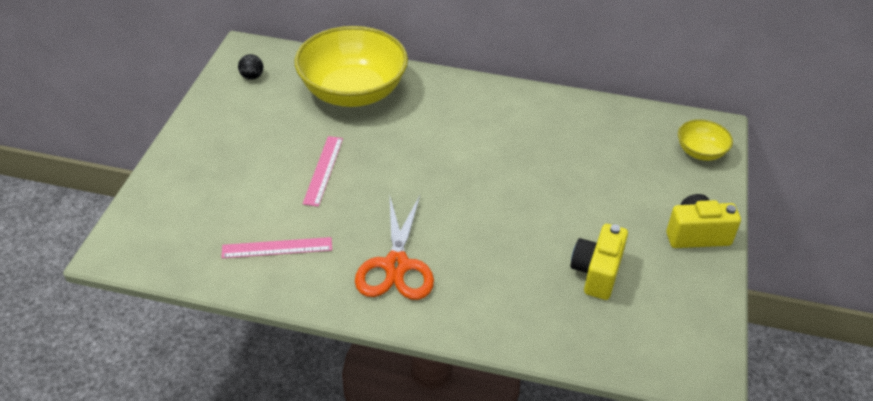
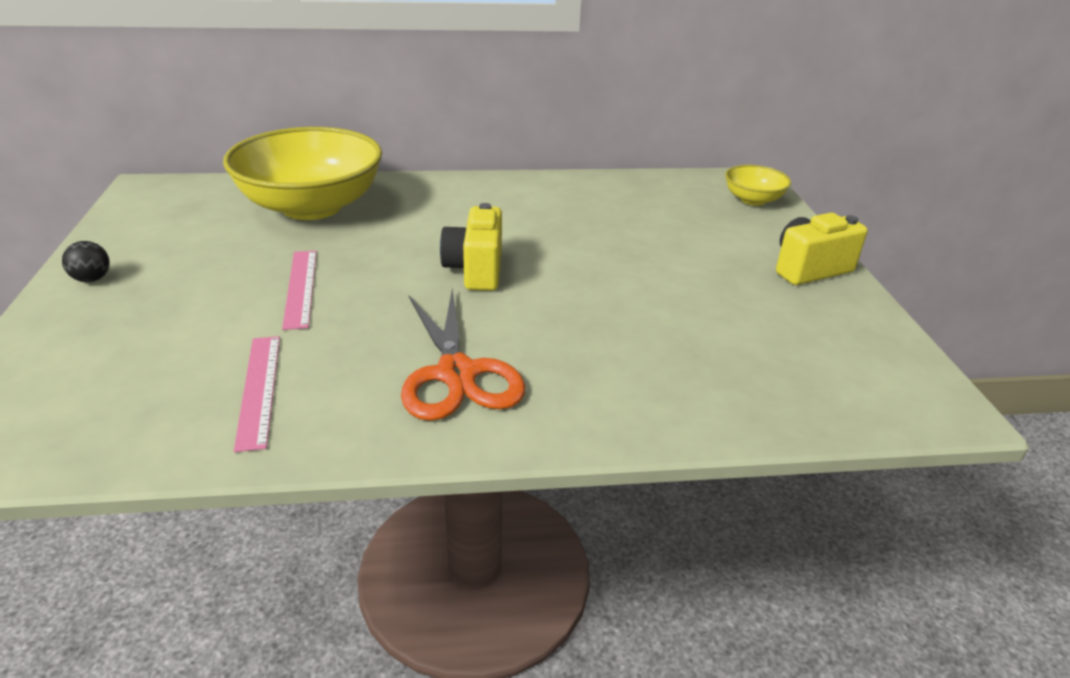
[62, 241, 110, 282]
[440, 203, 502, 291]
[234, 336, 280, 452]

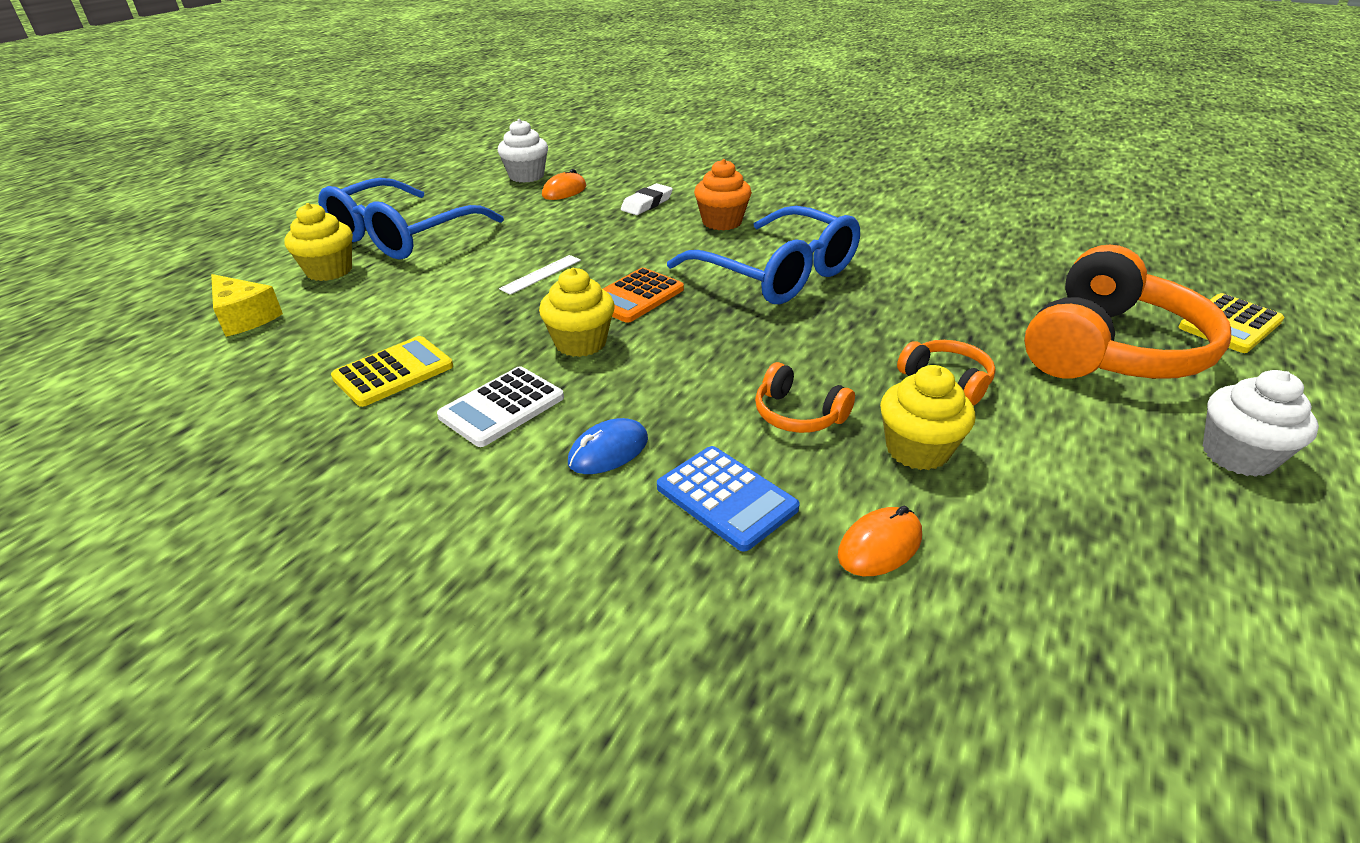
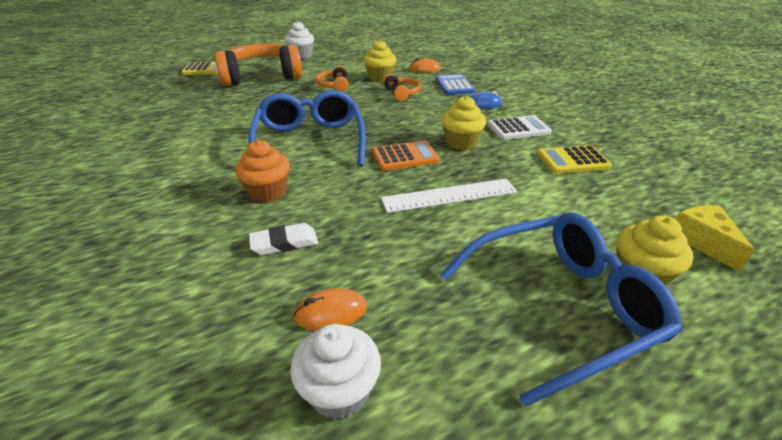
[381, 179, 518, 213]

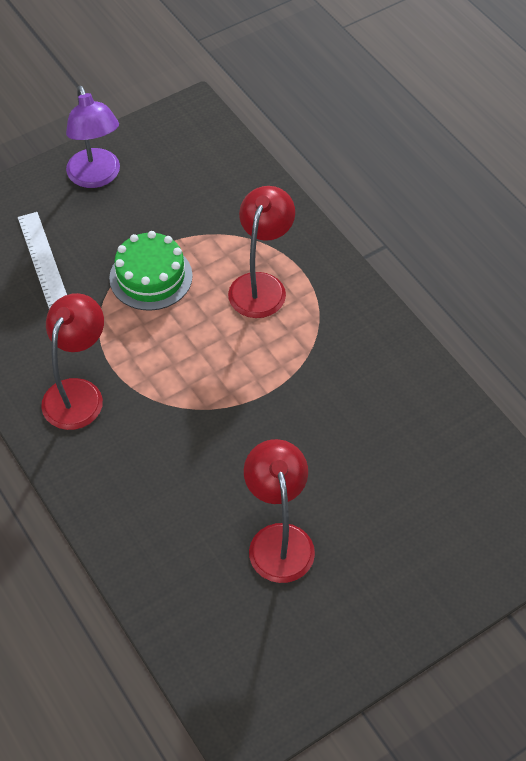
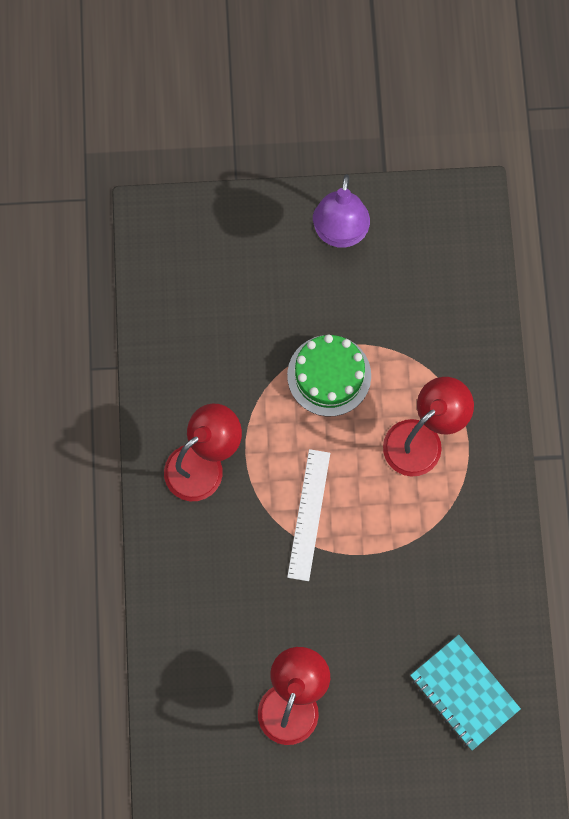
[410, 635, 521, 750]
[287, 449, 330, 581]

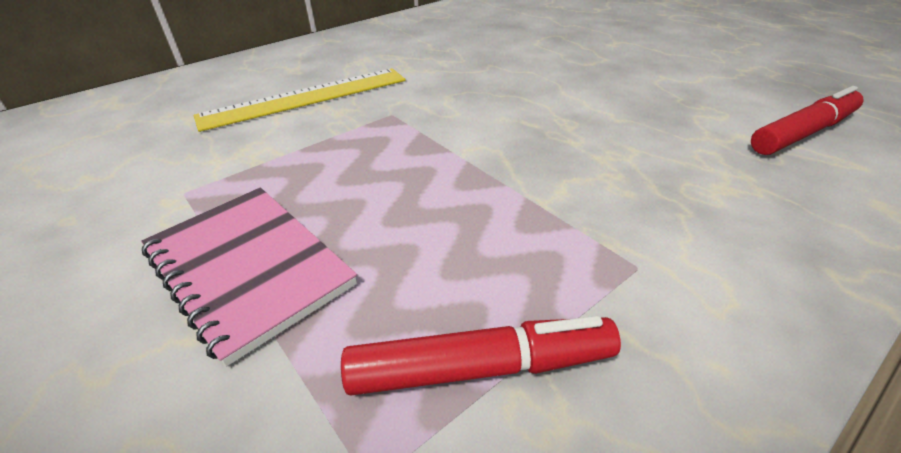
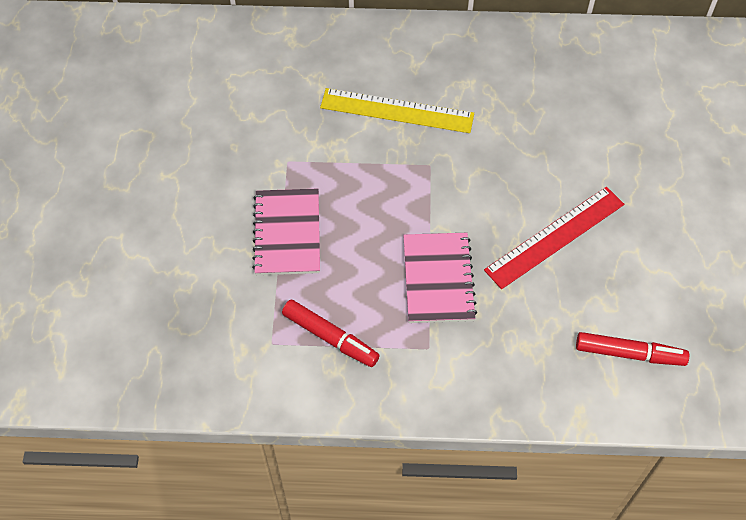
[403, 233, 477, 323]
[484, 187, 624, 289]

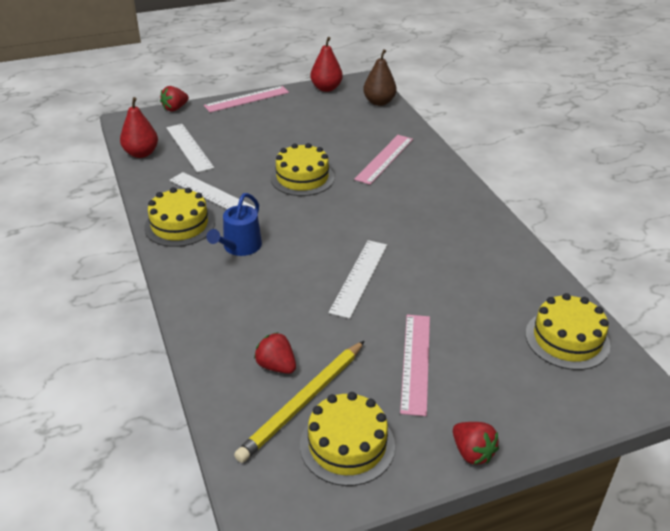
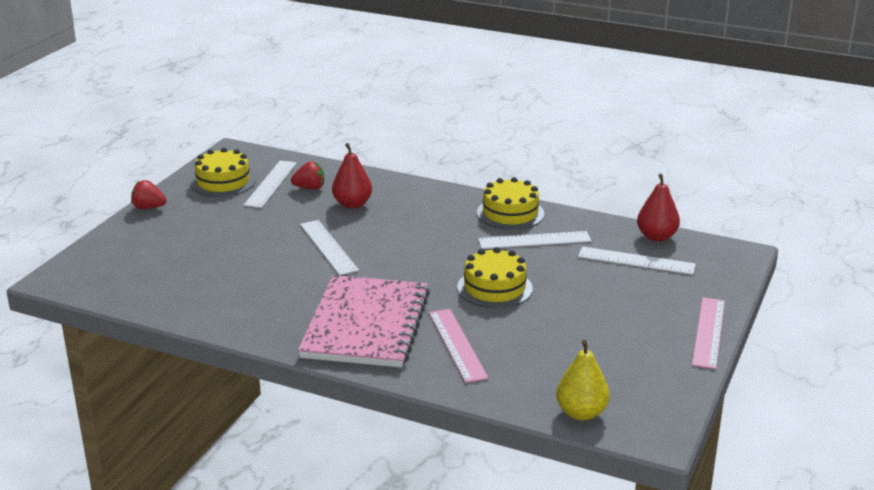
[160, 86, 189, 112] (first image)
[207, 193, 262, 256] (first image)
[400, 315, 430, 416] (first image)
[525, 293, 610, 370] (first image)
[298, 275, 430, 368]
[332, 143, 372, 209]
[244, 161, 297, 208]
[556, 340, 610, 421]

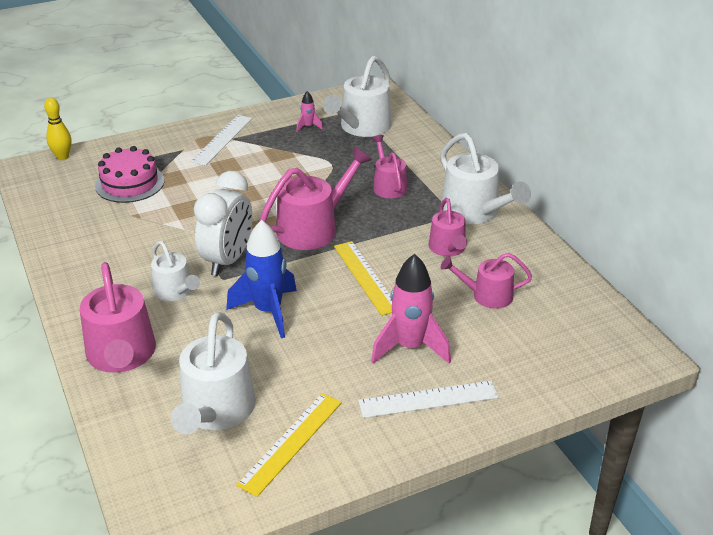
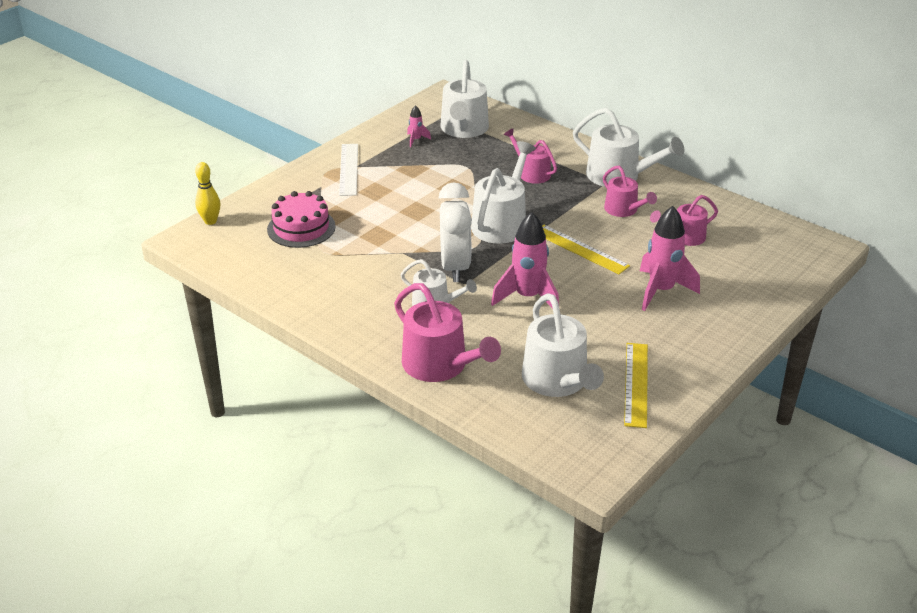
[358, 381, 499, 418] (first image)
[491, 212, 559, 309]
[471, 141, 536, 244]

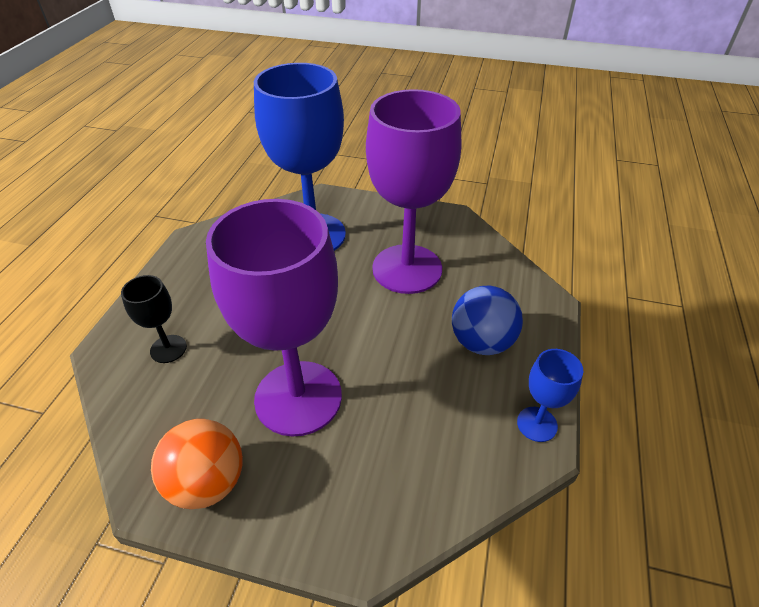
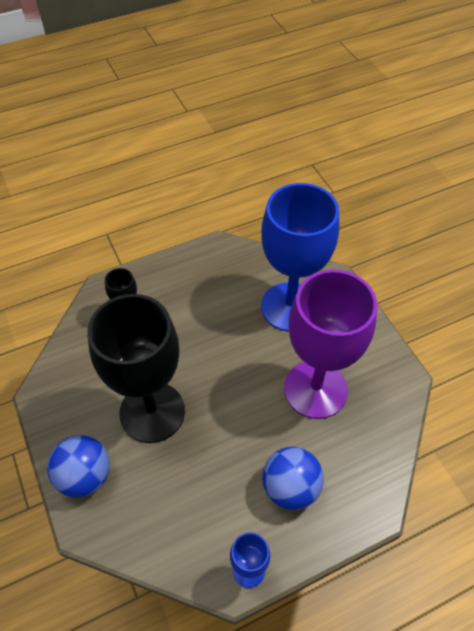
[151, 419, 243, 509] (first image)
[47, 435, 110, 498]
[87, 294, 185, 443]

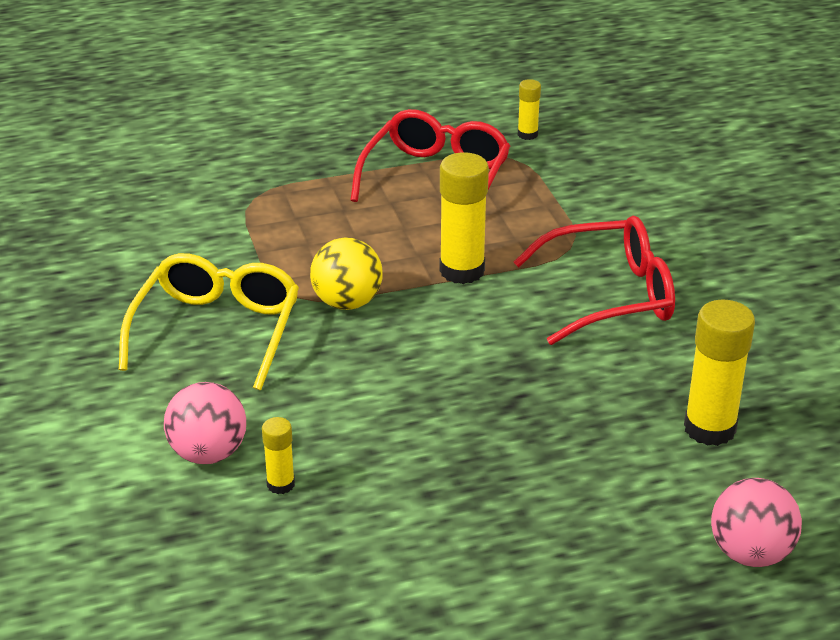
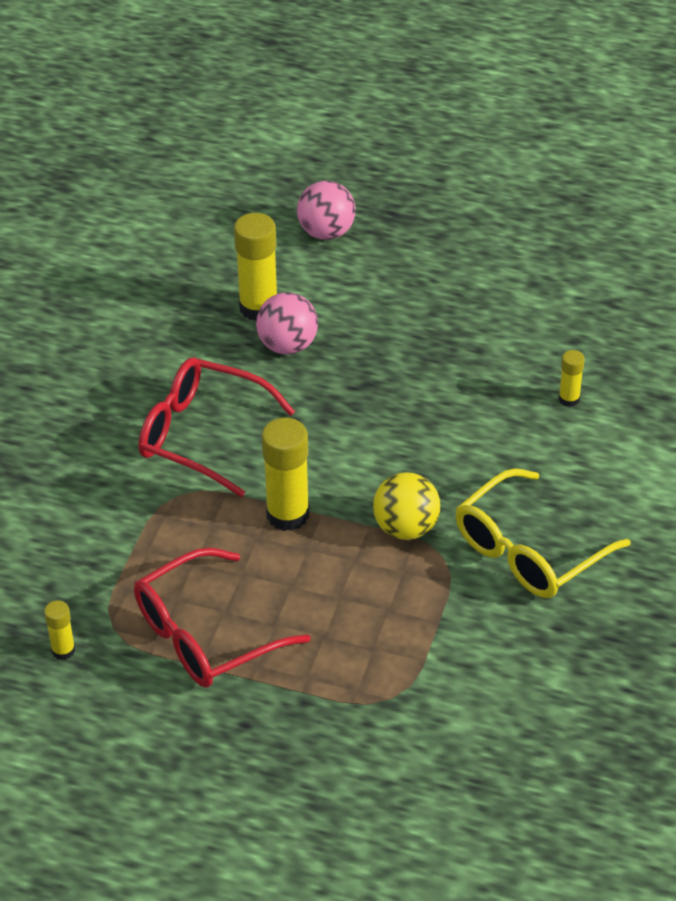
[256, 292, 318, 354]

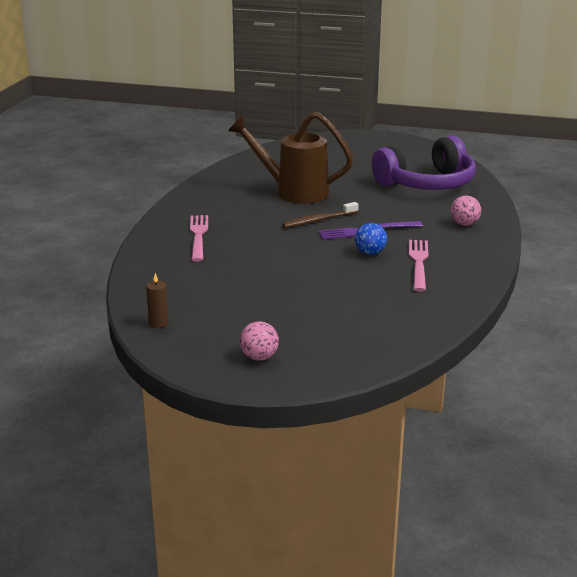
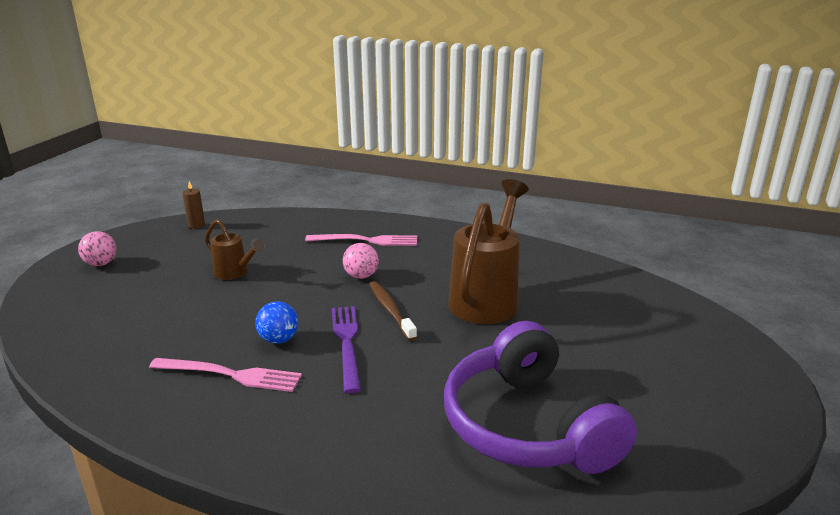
[205, 219, 265, 280]
[343, 243, 379, 279]

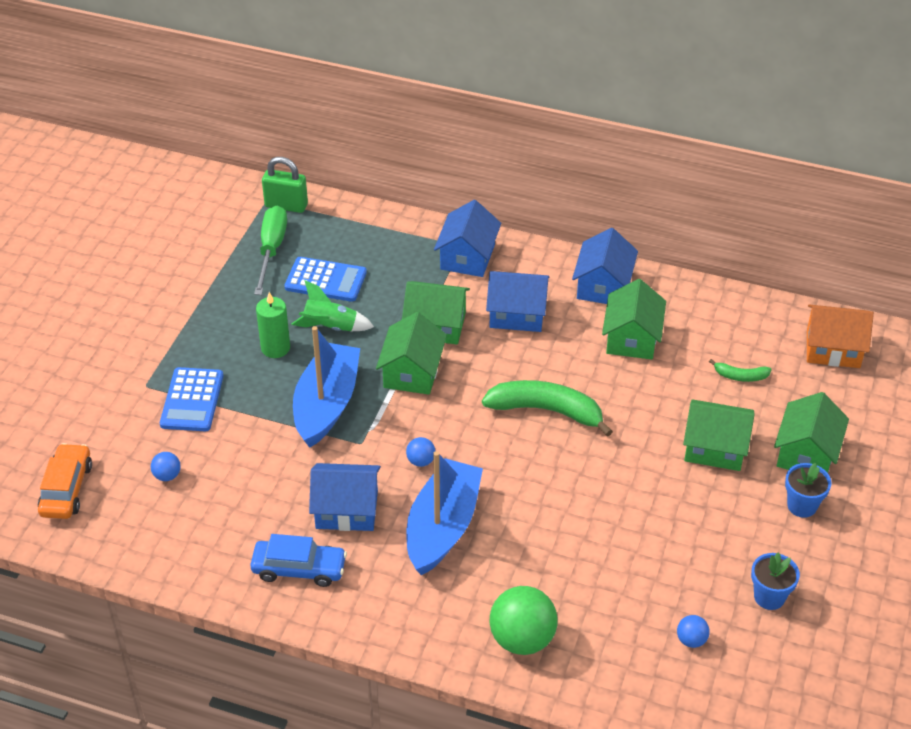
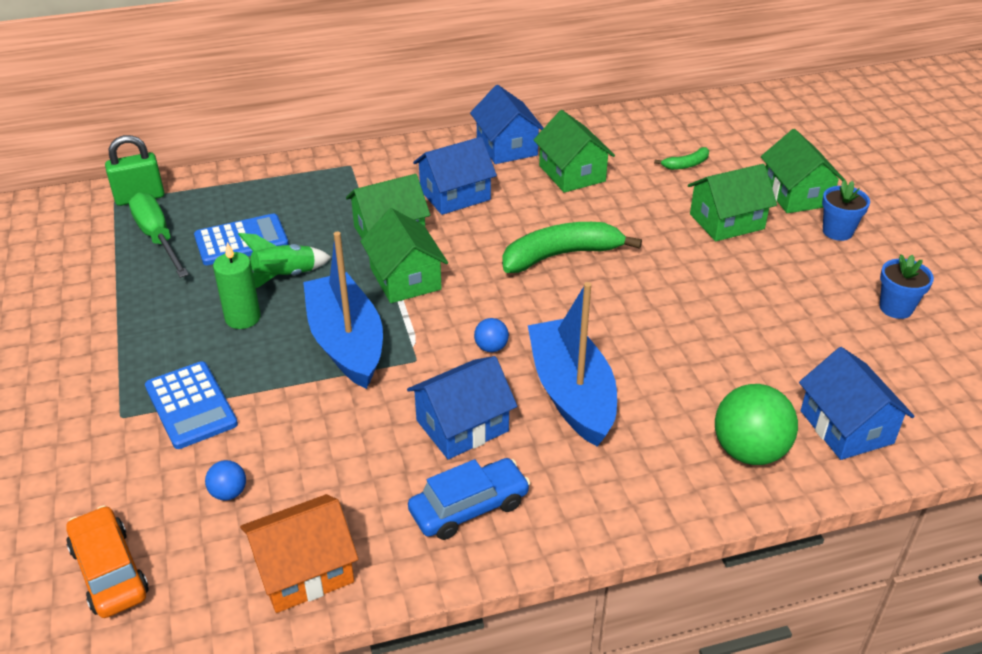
[677, 615, 710, 648] (first image)
[799, 347, 915, 460]
[240, 494, 358, 613]

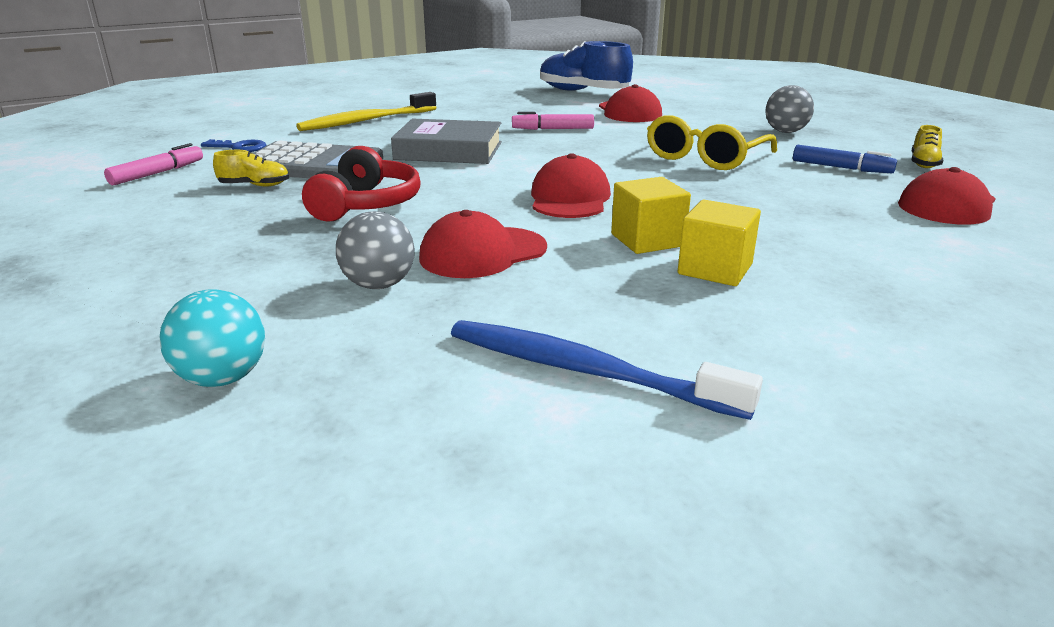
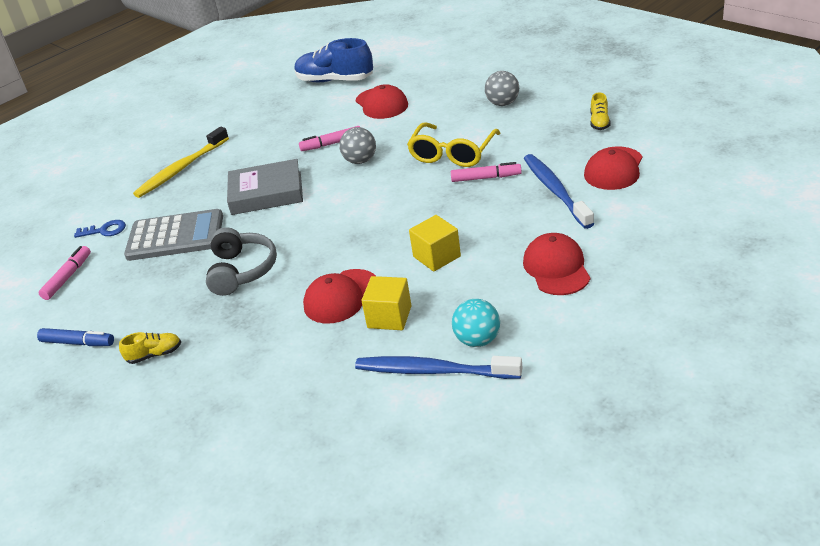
[451, 162, 522, 182]
[524, 154, 594, 229]
[452, 299, 500, 347]
[119, 332, 181, 364]
[339, 127, 376, 164]
[523, 233, 590, 295]
[361, 276, 412, 330]
[37, 328, 114, 346]
[206, 227, 277, 296]

